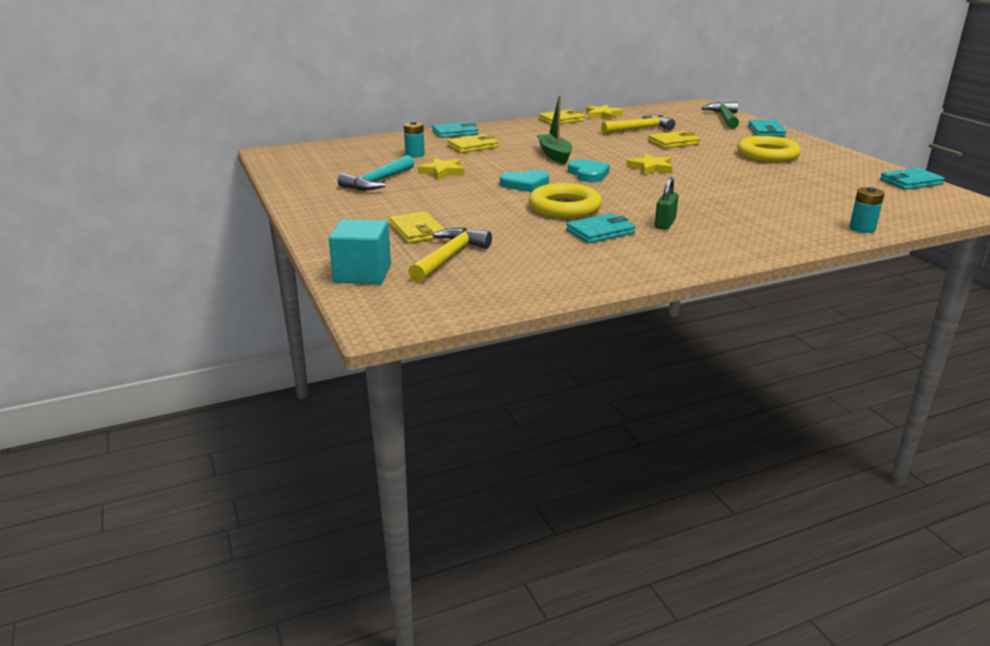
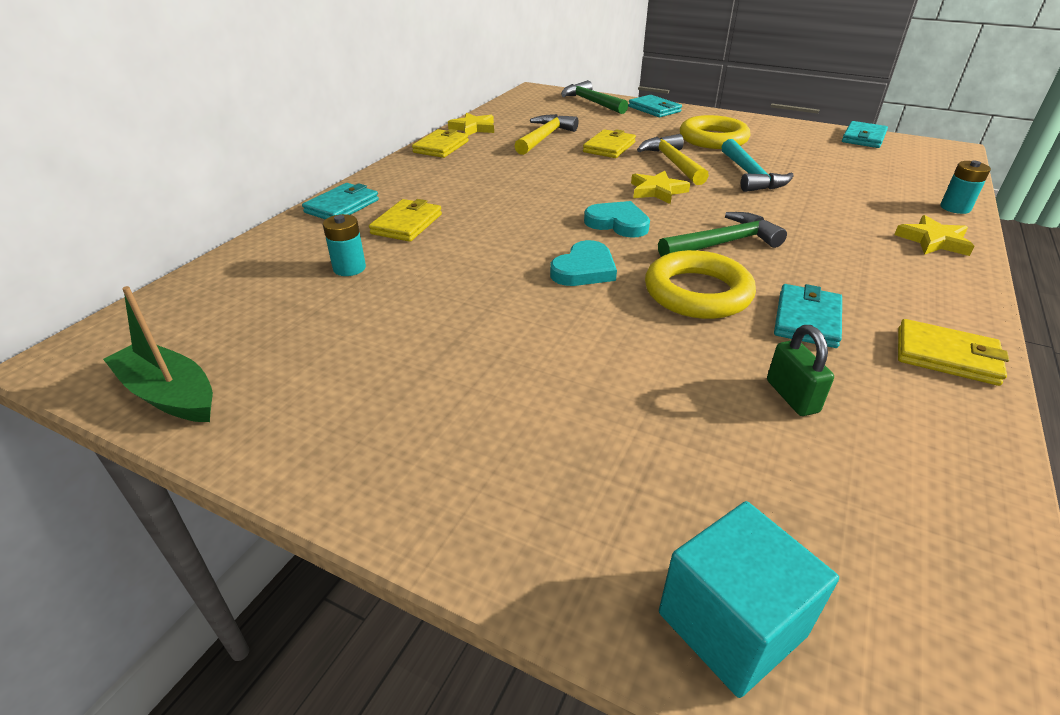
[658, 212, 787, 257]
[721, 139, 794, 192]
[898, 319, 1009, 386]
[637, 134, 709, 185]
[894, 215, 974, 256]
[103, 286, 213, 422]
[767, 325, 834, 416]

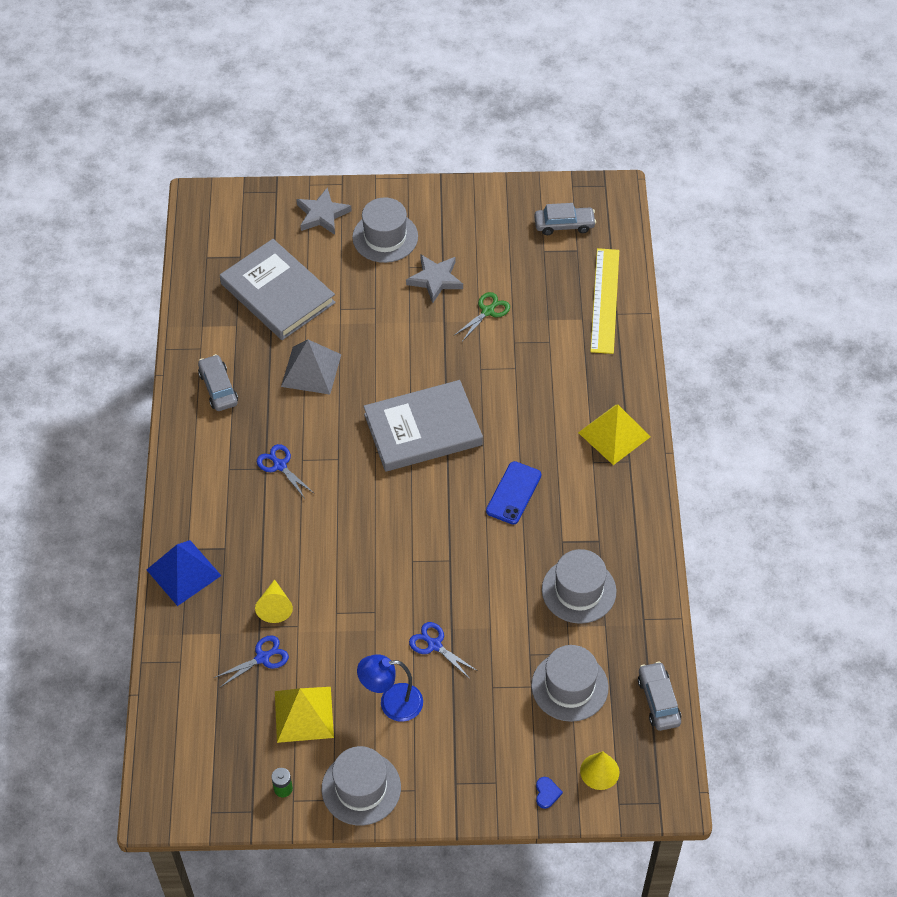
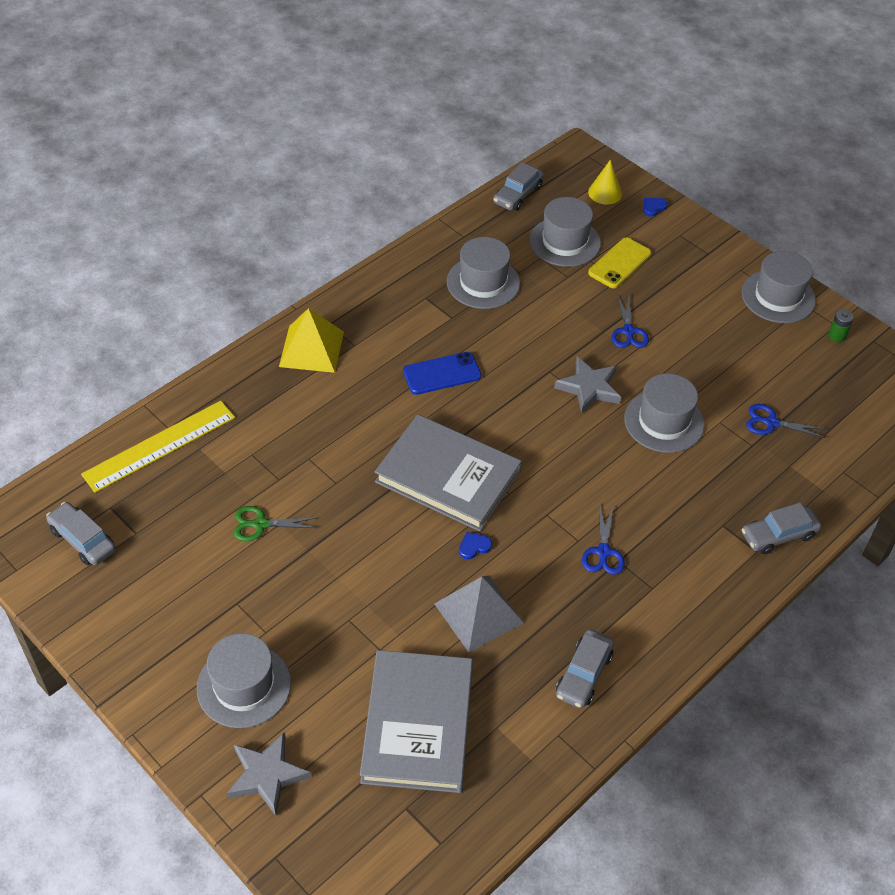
[255, 579, 293, 623] (first image)
[275, 687, 334, 743] (first image)
[357, 654, 423, 722] (first image)
[459, 532, 492, 559]
[588, 237, 651, 288]
[624, 373, 704, 453]
[554, 357, 621, 414]
[742, 503, 821, 554]

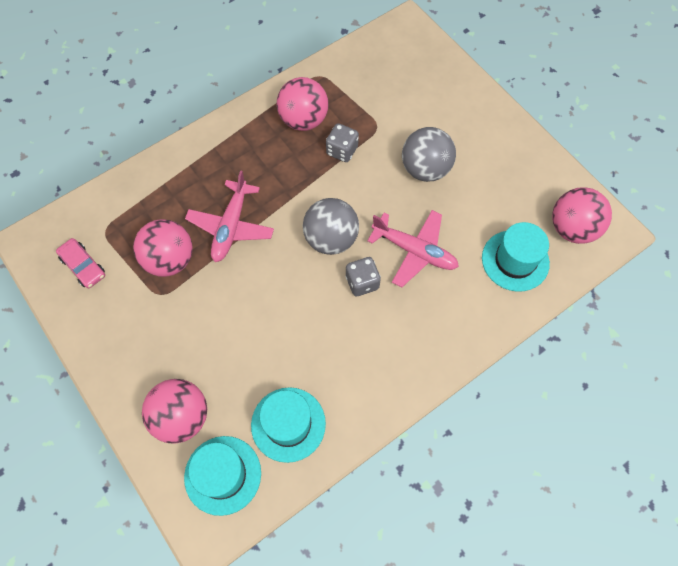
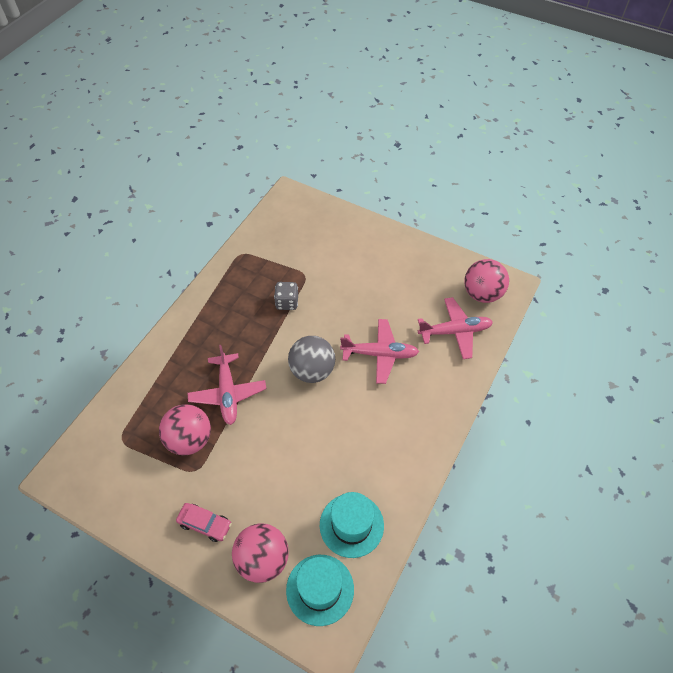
[277, 77, 329, 131] (first image)
[345, 257, 381, 296] (first image)
[402, 127, 456, 182] (first image)
[176, 503, 232, 542]
[418, 297, 493, 359]

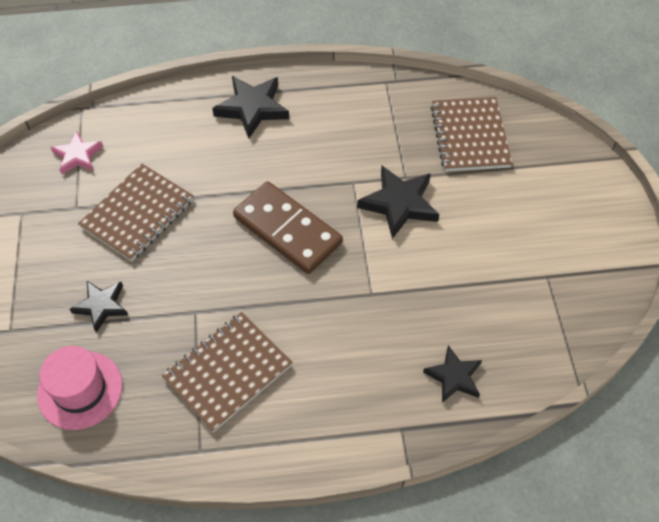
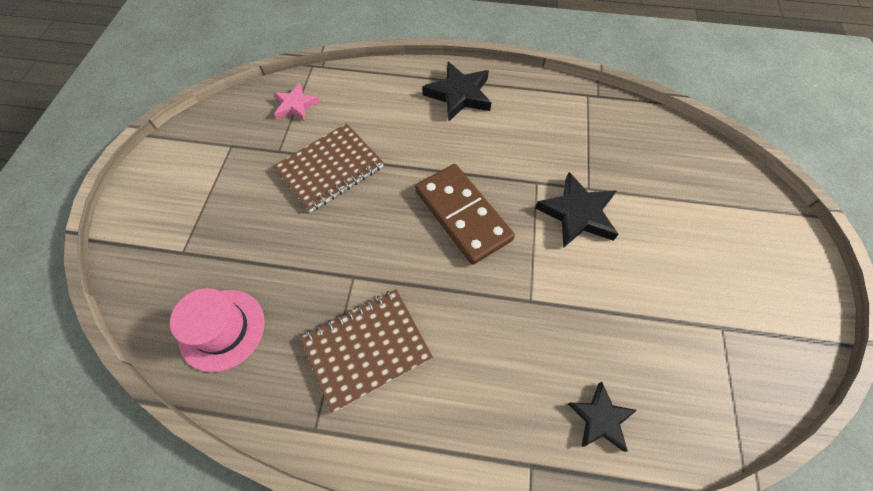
[70, 281, 128, 333] (first image)
[431, 97, 513, 172] (first image)

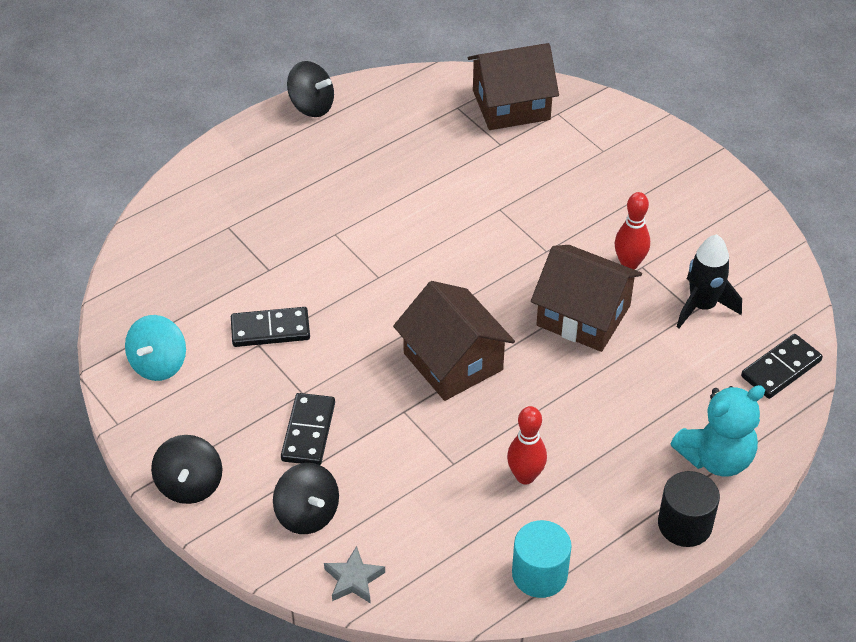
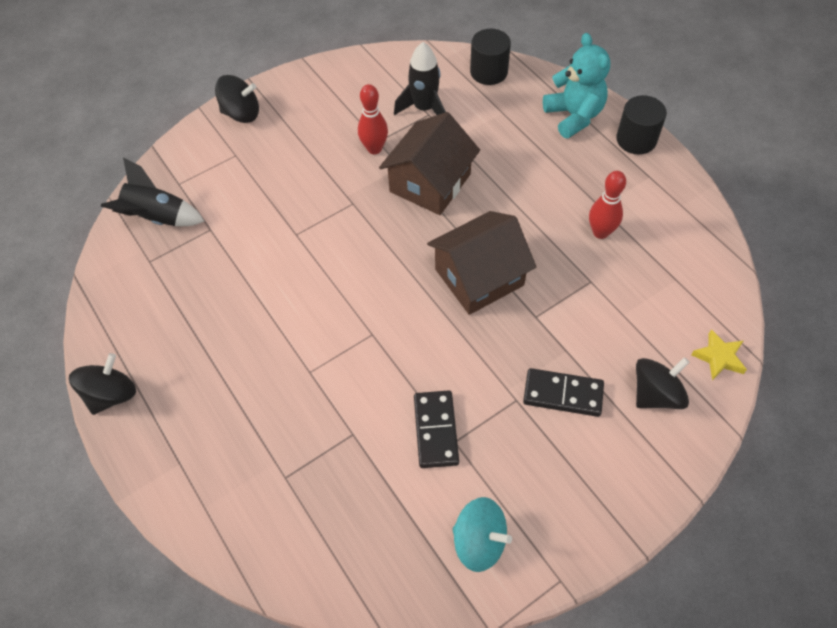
[512, 520, 572, 598] (first image)
[215, 75, 259, 123]
[101, 158, 205, 226]
[470, 29, 511, 85]
[691, 329, 747, 380]

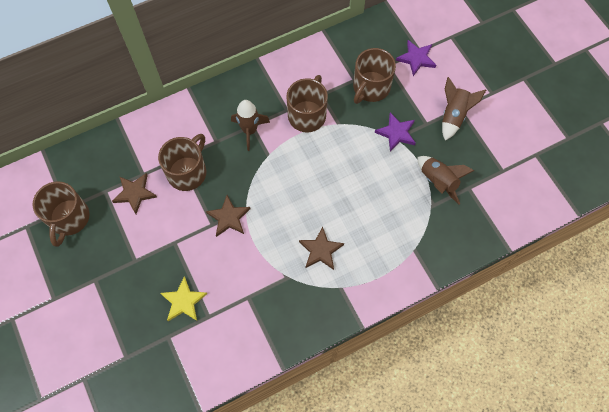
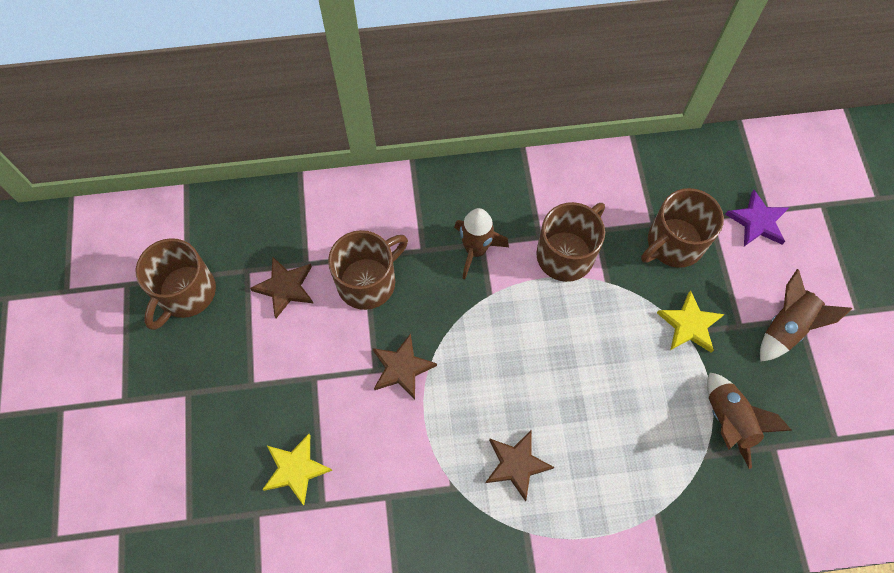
[657, 290, 724, 353]

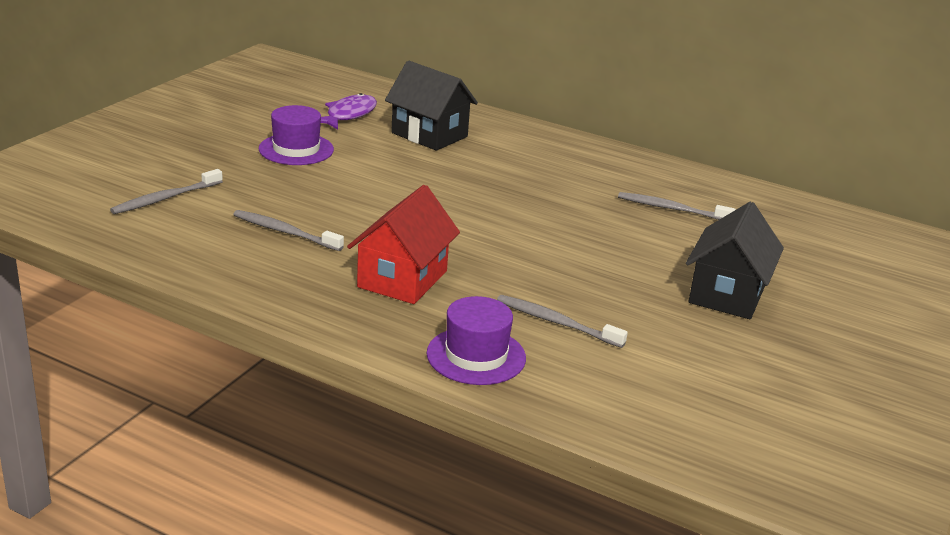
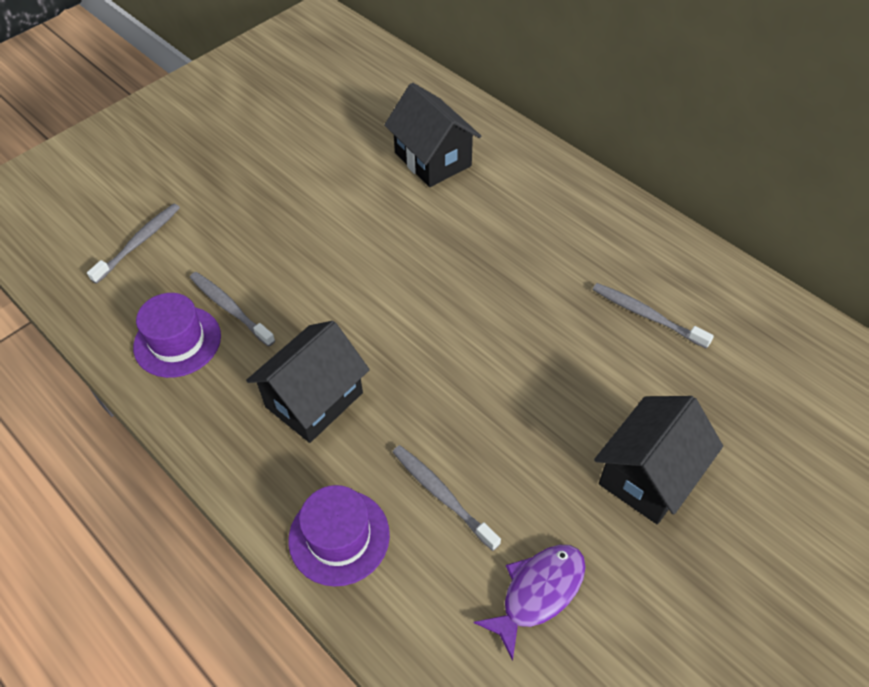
[133, 293, 221, 378]
[474, 545, 586, 661]
[246, 321, 370, 443]
[87, 204, 180, 284]

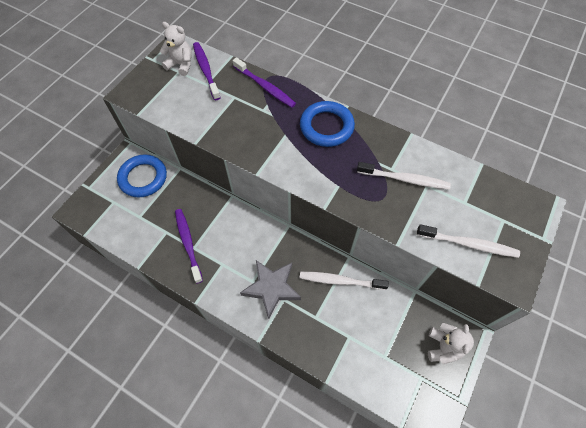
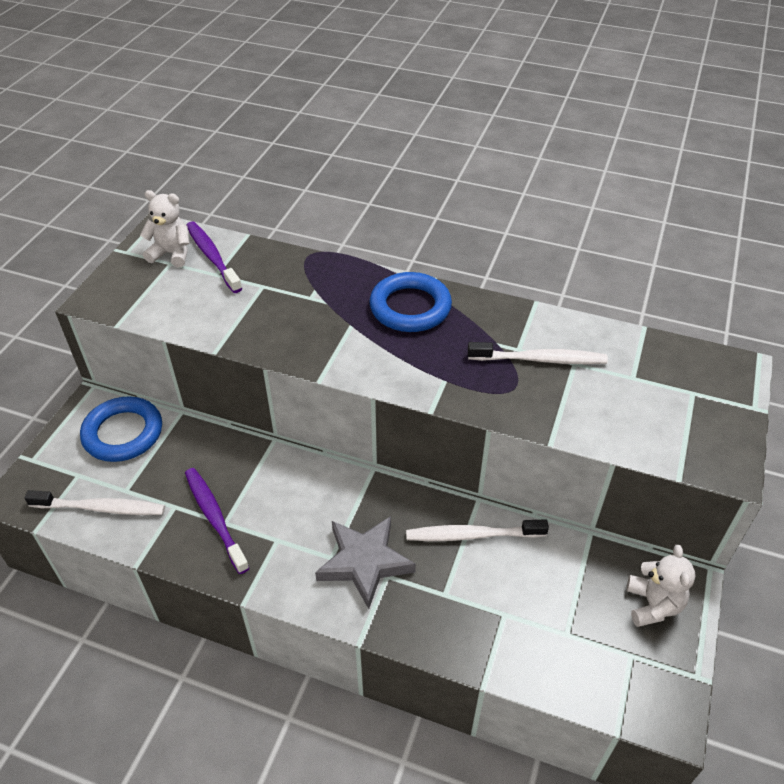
[233, 57, 296, 108] (first image)
[24, 490, 165, 515]

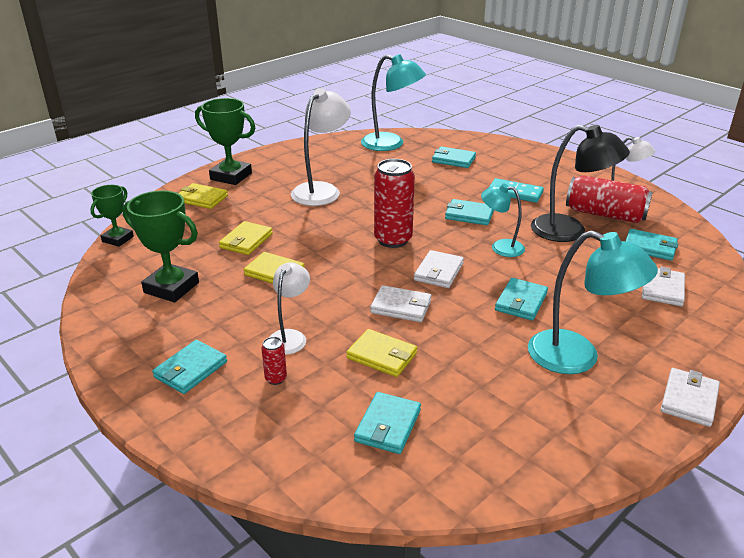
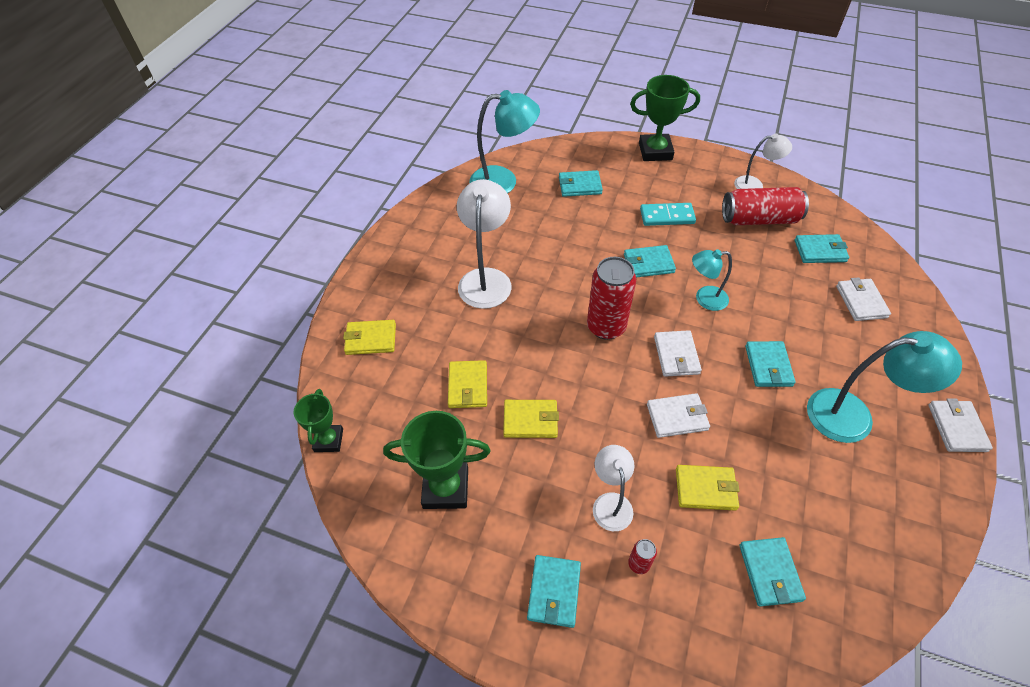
[531, 125, 630, 242] (first image)
[630, 75, 700, 161]

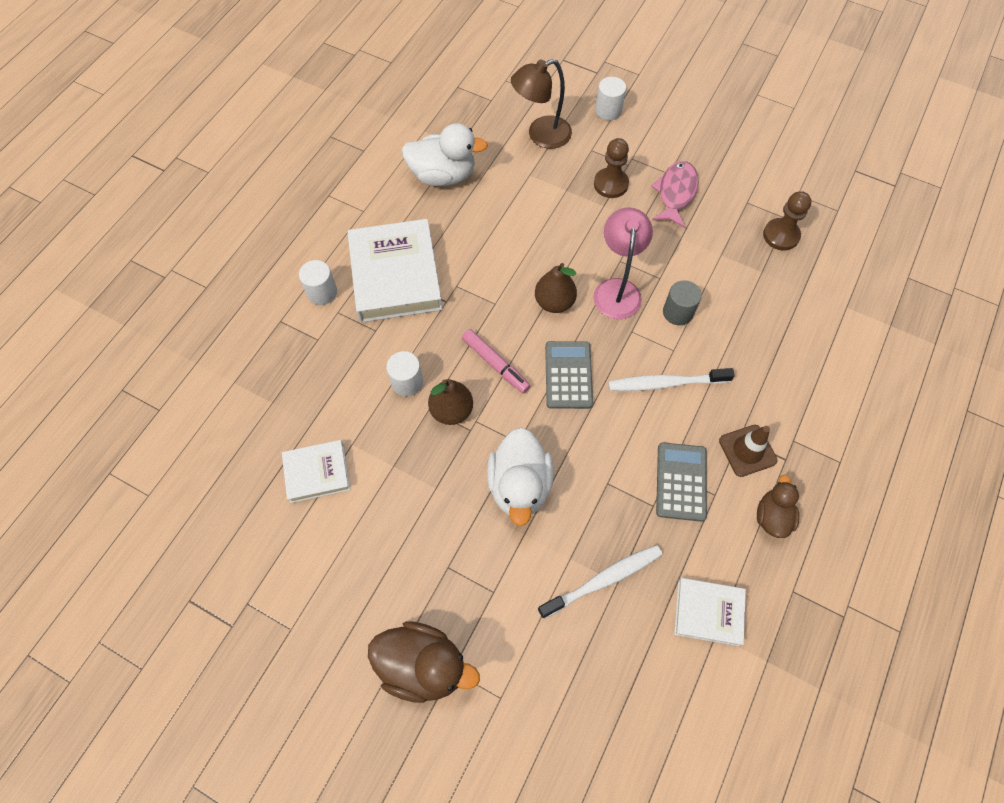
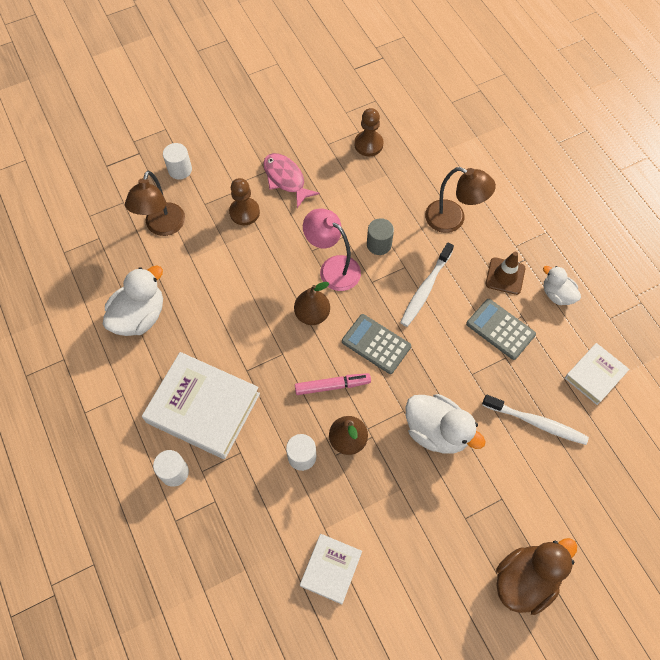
[425, 167, 496, 233]
[543, 266, 581, 305]
[482, 395, 589, 445]

